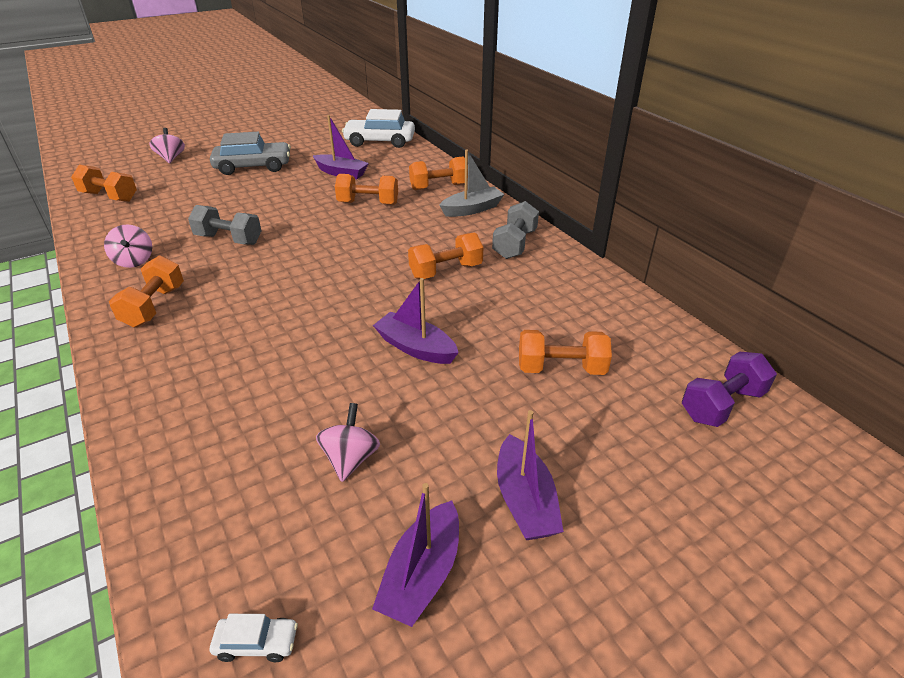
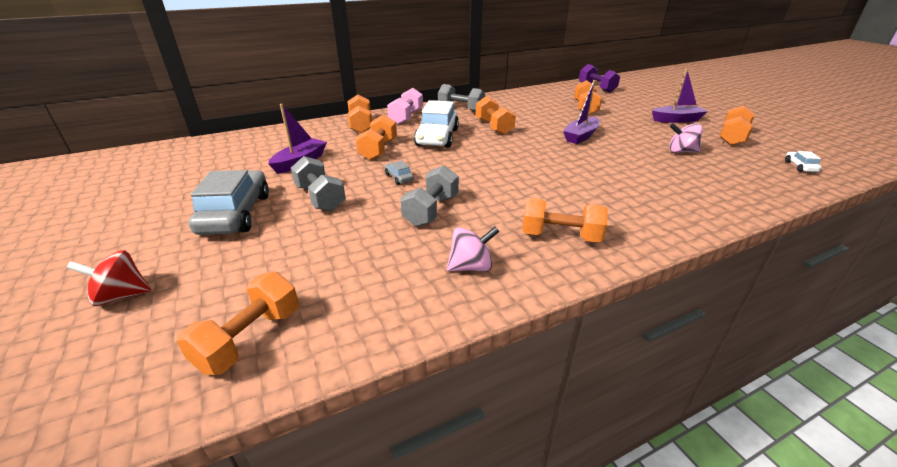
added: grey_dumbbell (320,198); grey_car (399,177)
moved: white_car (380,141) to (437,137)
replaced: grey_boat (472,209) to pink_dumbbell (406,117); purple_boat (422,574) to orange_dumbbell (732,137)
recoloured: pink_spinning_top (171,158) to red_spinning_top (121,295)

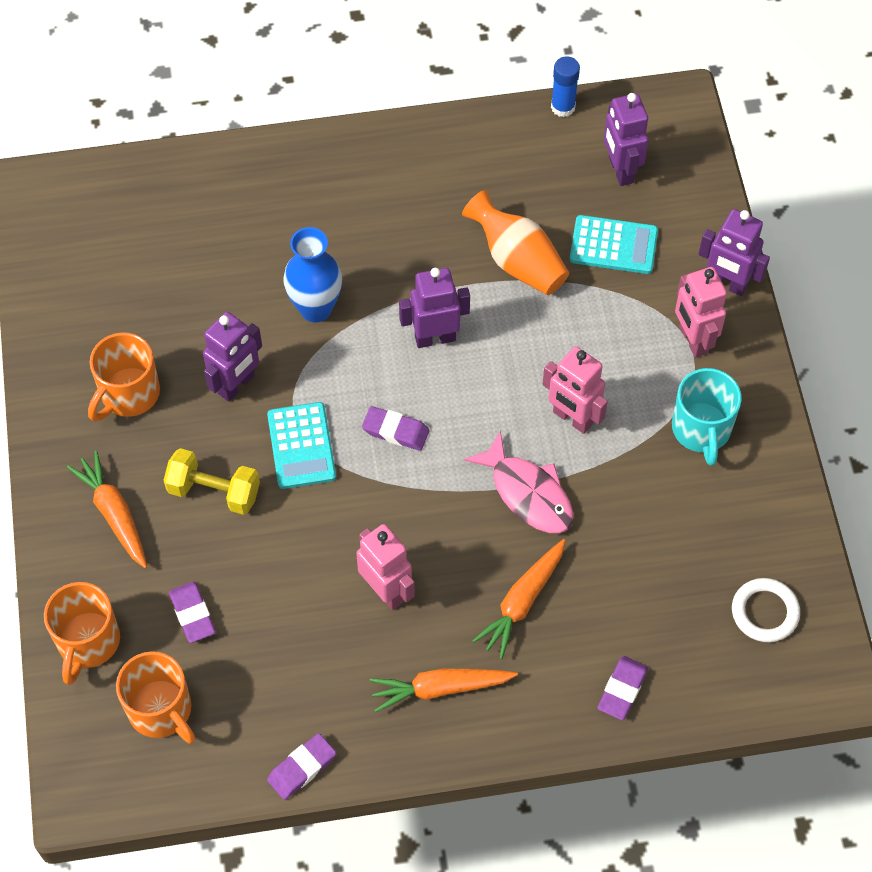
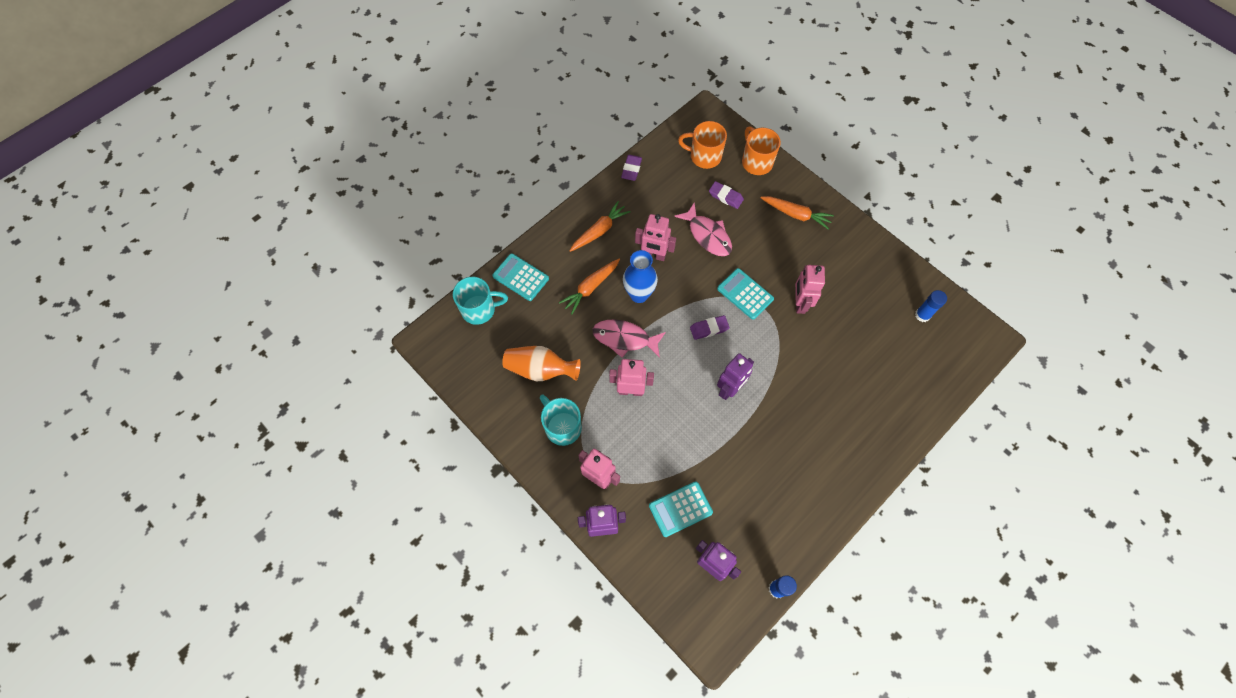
removed: orange_mug (128,394); yellow_dumbbell (214,491); white_ring (765,612)
added: turquoise_mug (479,309); pink_fish (707,235); blue_glue_stick (922,315)
moved: orange_vase (517,261) to (540,369); blue_vase (316,308) to (639,294)
replaced: purple_eraser (622,690) to turquoise_calculator (520,277)
recoloured: purple_robot (236,385) to pink_robot (800,303)
turned: orange_carrot (522,602) = (591,287) 135 degrees counterclockwise

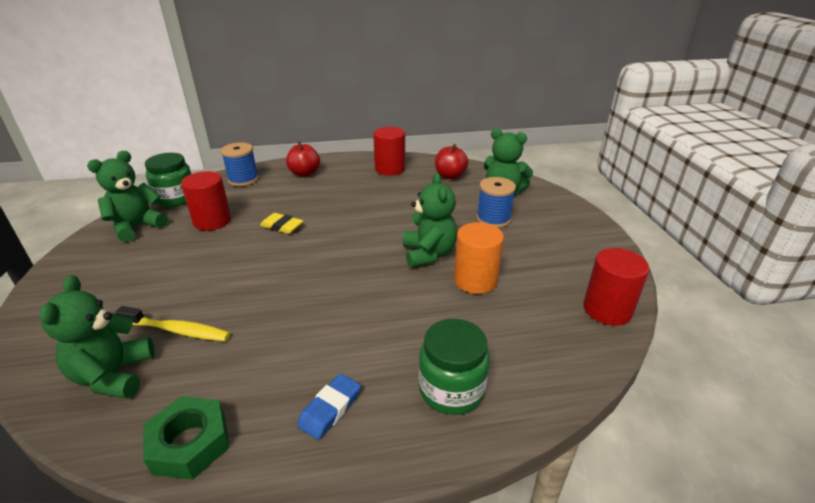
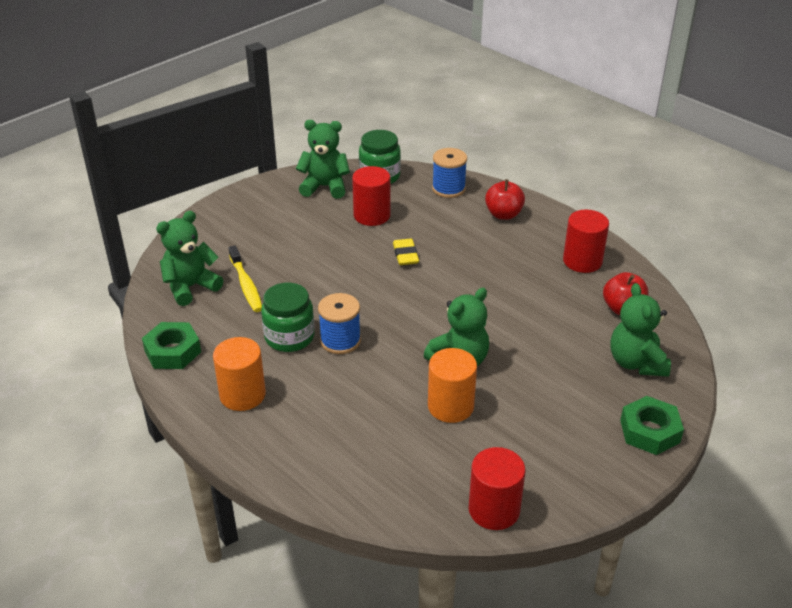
added: green_nut (649,431)
moved: green_jar (451,389) to (289,337); blue_spool (493,219) to (340,341)
replaced: blue_eraser (330,409) to orange_cylinder (242,395)

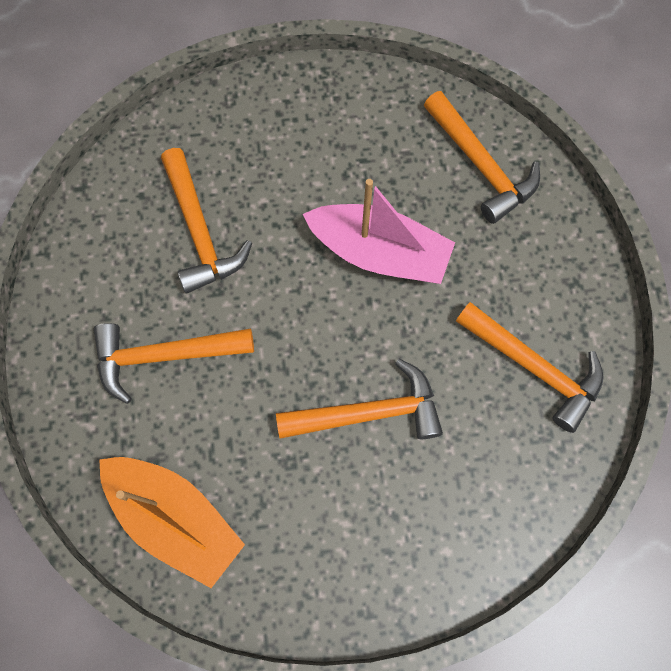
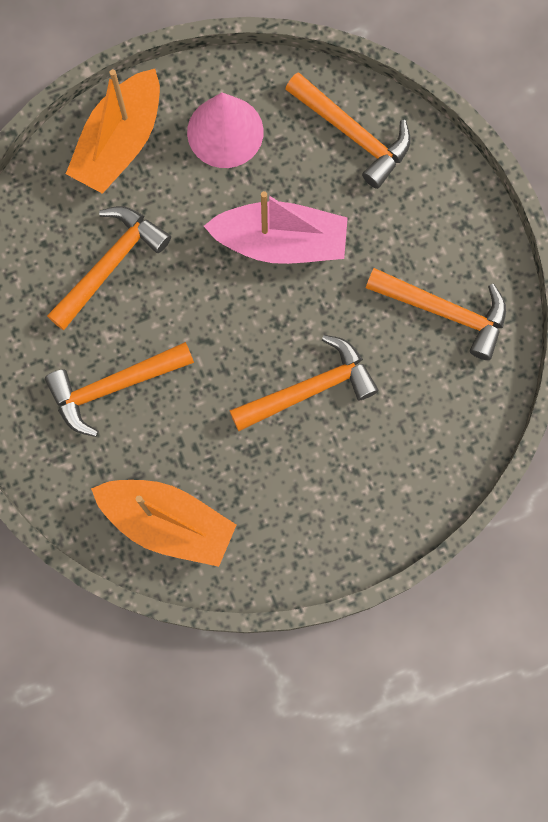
added: orange_boat (119,142); pink_cone (225,132)
turned: orange_hammer (200,231) = (110,264) 105 degrees counterclockwise

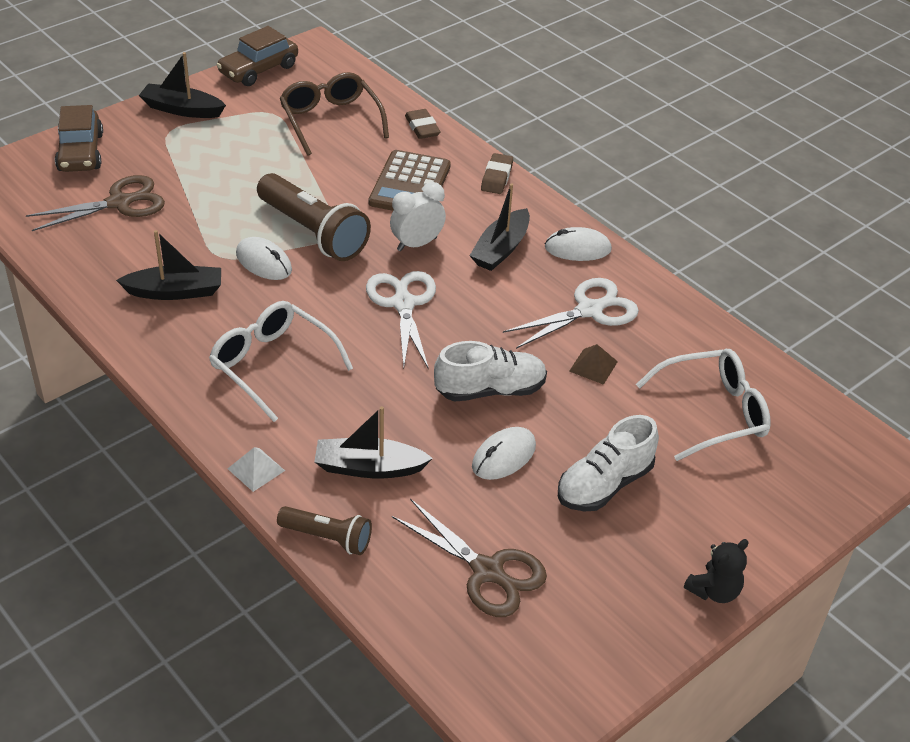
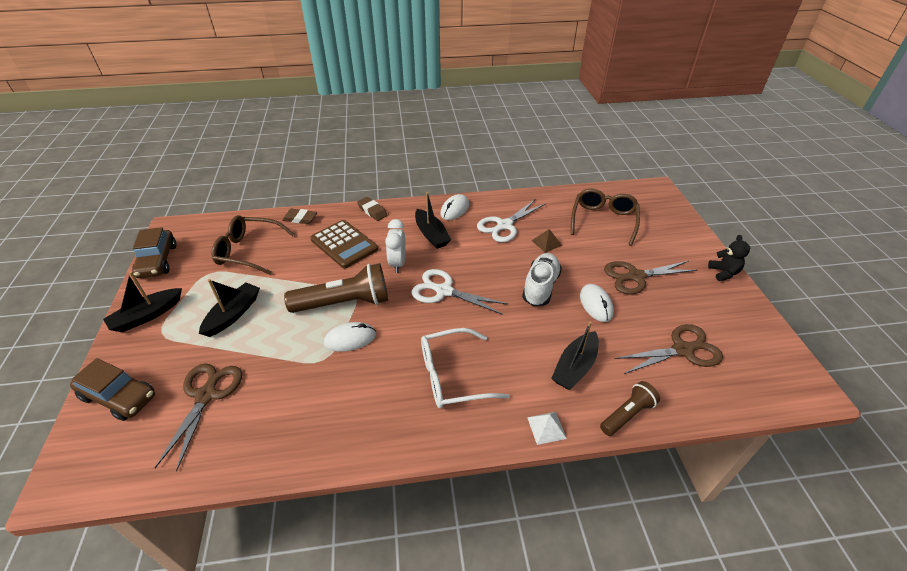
moved: black_boat (175,291) to (233,314)
replaced: white_shoe (604,484) to brown_scissors (635,277)
recoloured: white_glasses (713,412) to brown_glasses (603,220)
turned: white_scissors (590,310) = (504,226) 135 degrees counterclockwise

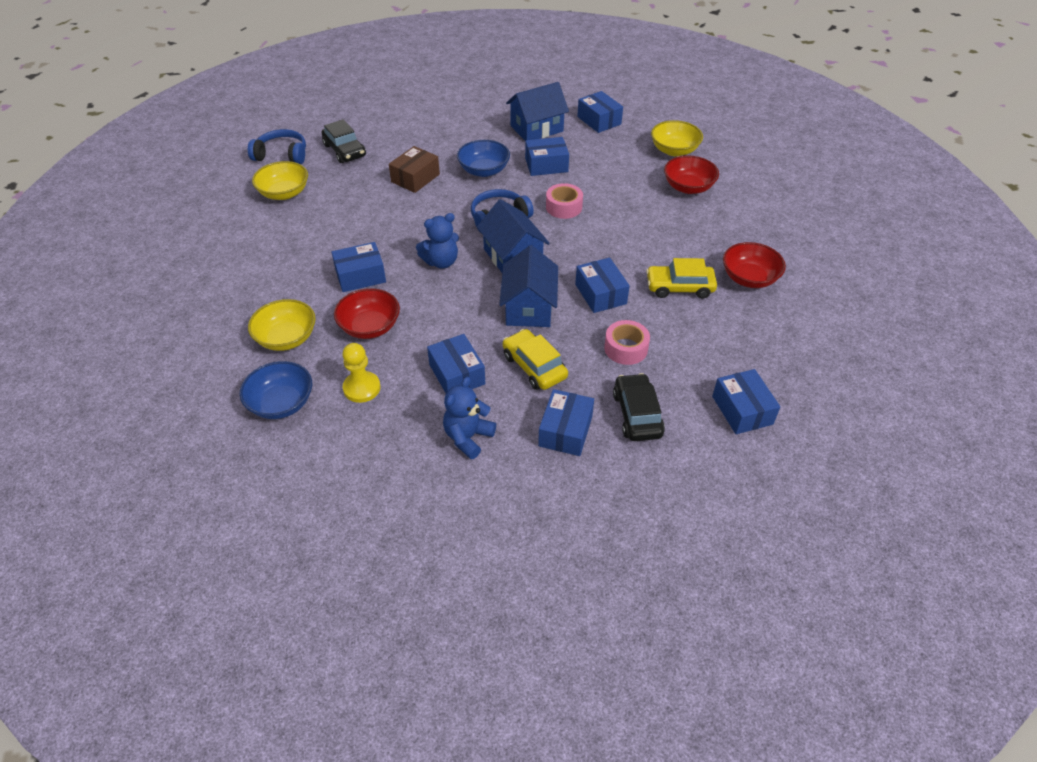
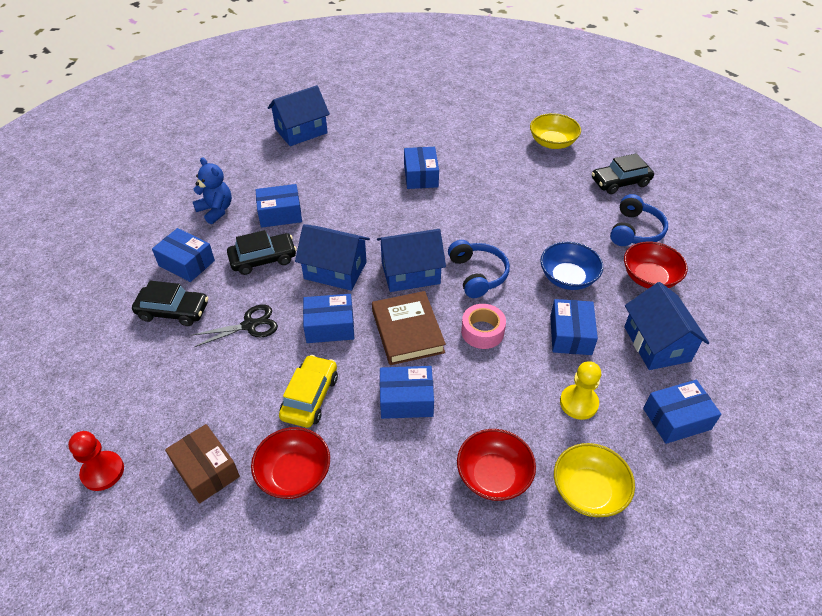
removed: yellow_bowl (286,338); blue_teddy_bear (441,262)
added: red_pawn (103,472); brown_book (407,331)
moved: brown_box (415,178) to (206,470); blue_box (742,410) to (406,400); yellow_pawn (362,388) to (578,403); blue_headphones (282,155) to (635,231); red_bowl (370,327) to (649,278)
replaced: pink_tape (626,348) to black_scissors (249,325); blue_bowl (281,403) to blue_house (301,131)
recoloured: yellow_car (534,366) to black_car (263,259)

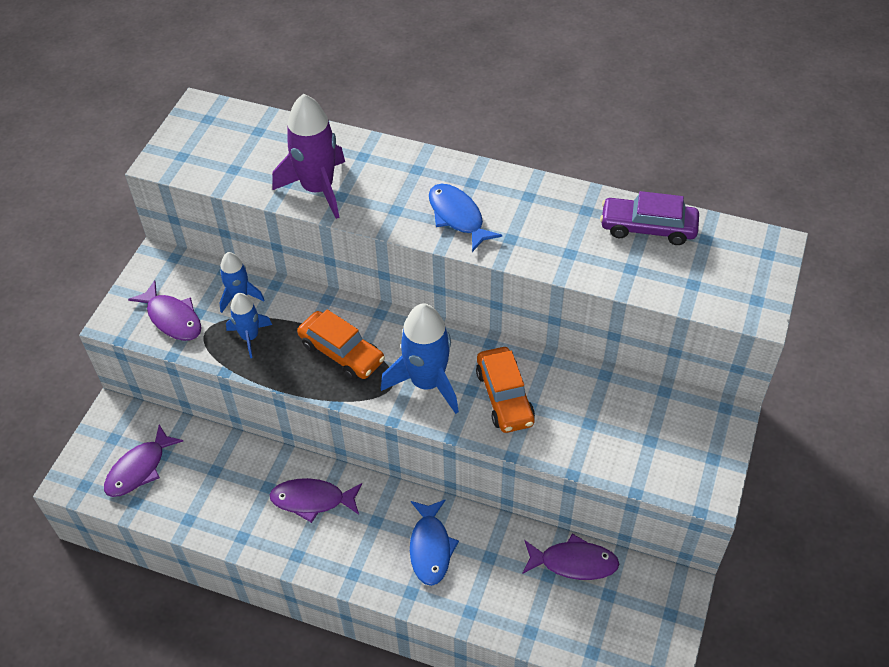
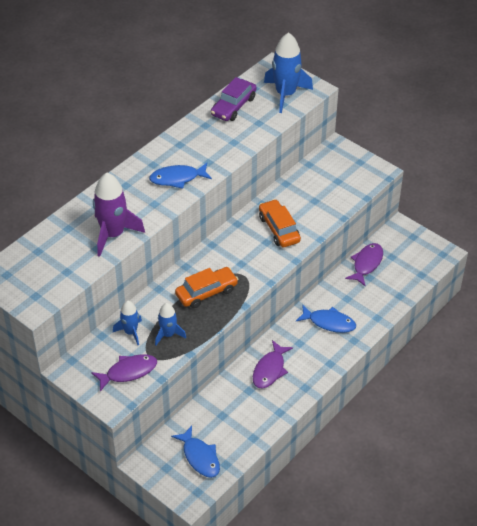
moved: blue_rocket (427,382) to (285,94)
recoloured: purple_fish (139,469) to blue_fish (200,457)
turned: orange_car (504,397) = (279,229) 120 degrees counterclockwise

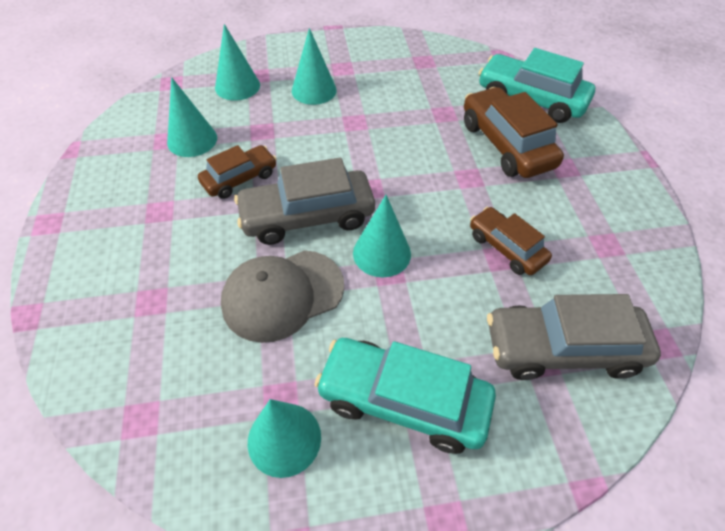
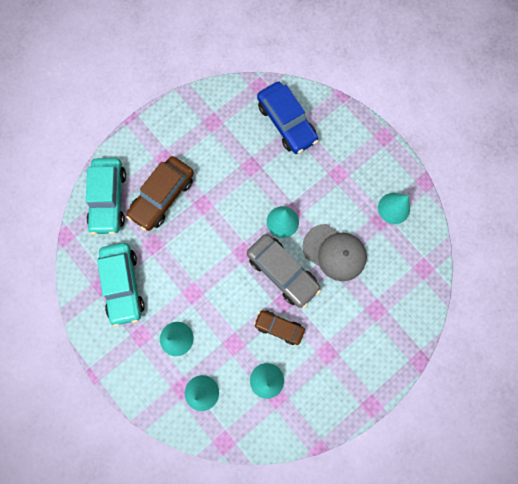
removed: brown_car (506,248)
moved: turquoise_car (403,401) to (123,285)
recoloured: grey_car (562,349) to blue_car (286,122)

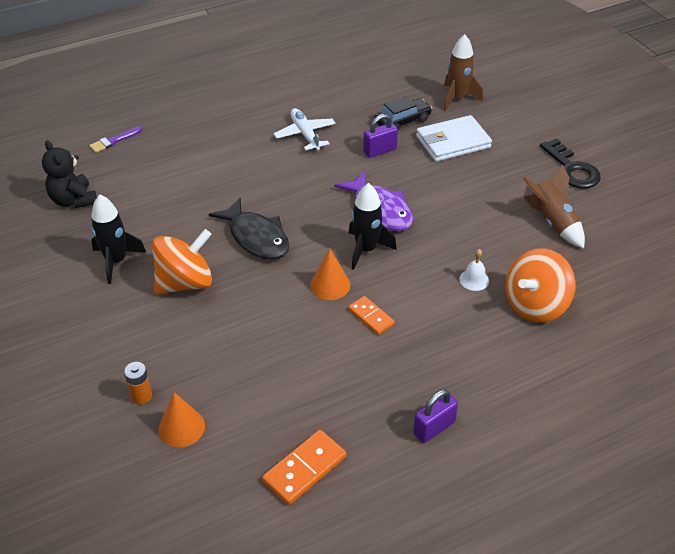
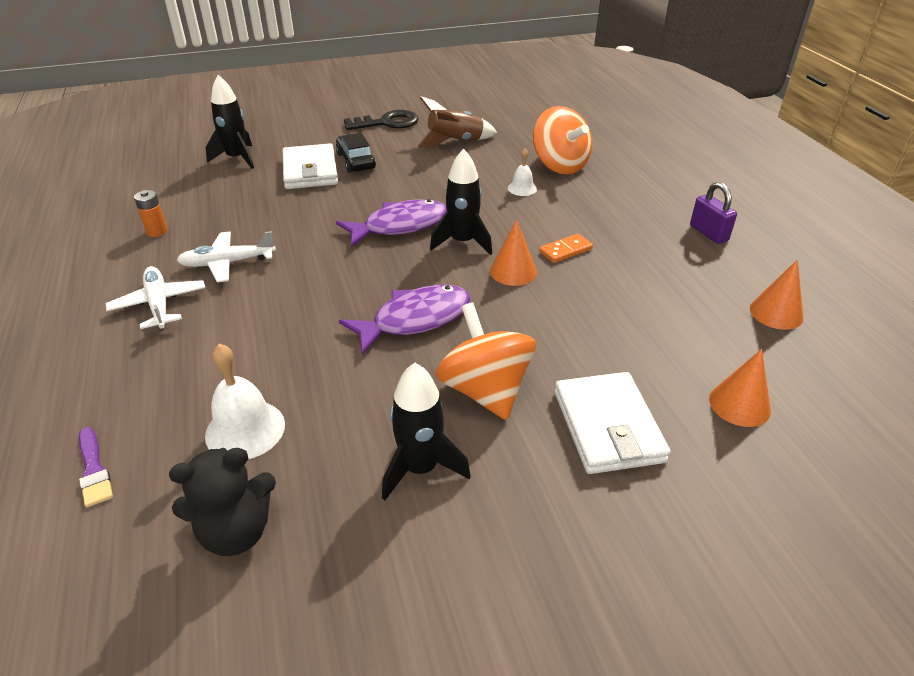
removed: purple_padlock (380,150)
added: white_plane (159,304); white_bell (245,429); white_wallet (607,426)
moved: orange_battery (141,396) to (157,231); black_car (402,121) to (356,161)
replaced: orange_domino (305,469) to orange_cone (776,313)
recoloured: brown_rocket (457,98) to black_rocket (237,158); black_fish (256,237) to purple_fish (415,319)

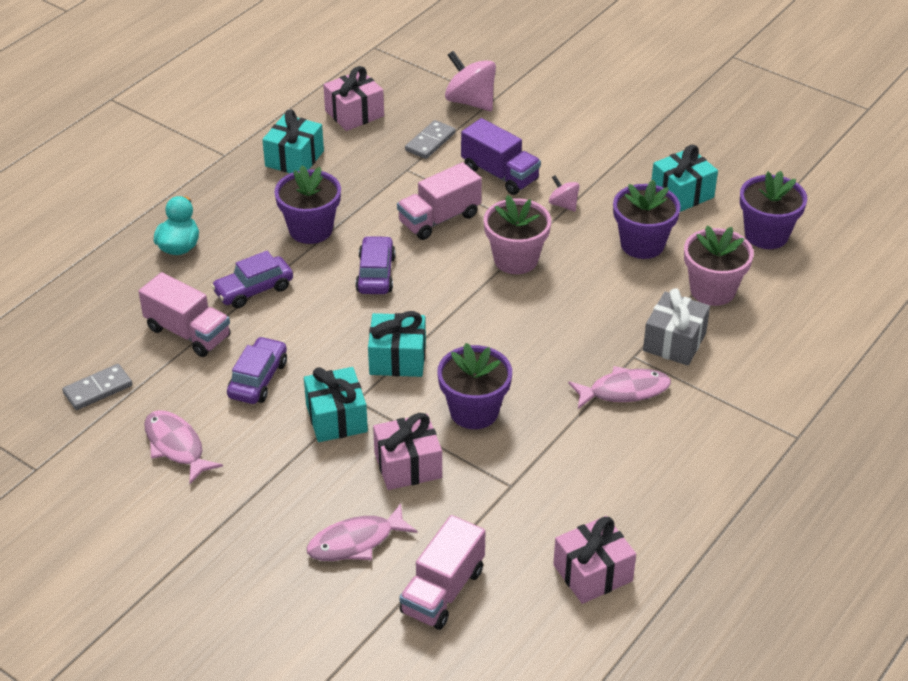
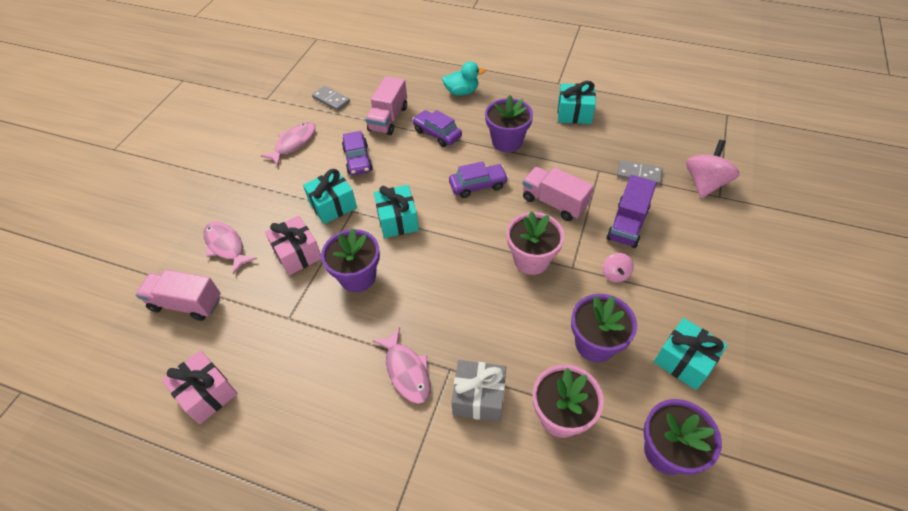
removed: pink_gift (354,113)
turned: purple_car (258,379) = (358,159) 75 degrees clockwise; pink_spinning_top (563,204) = (615,274) 150 degrees clockwise

